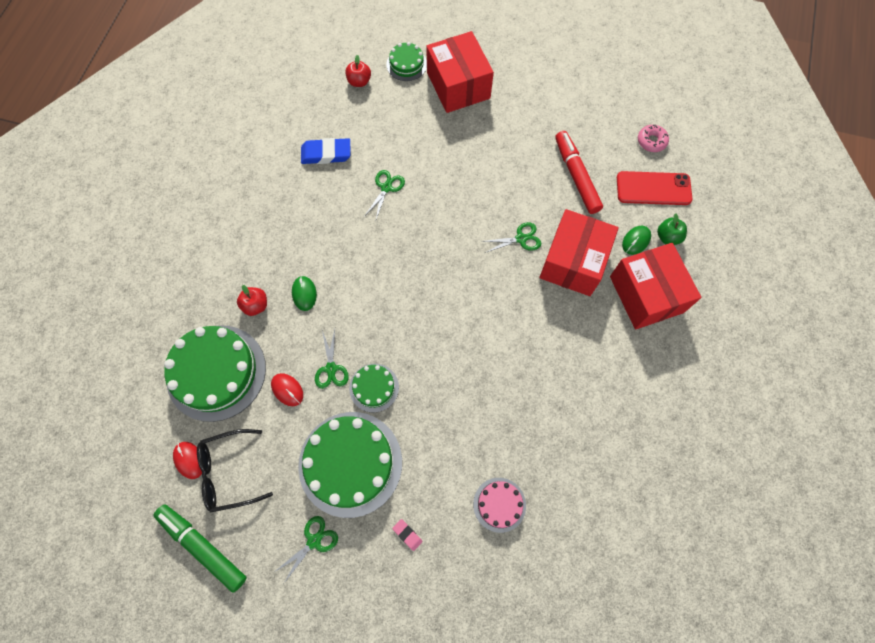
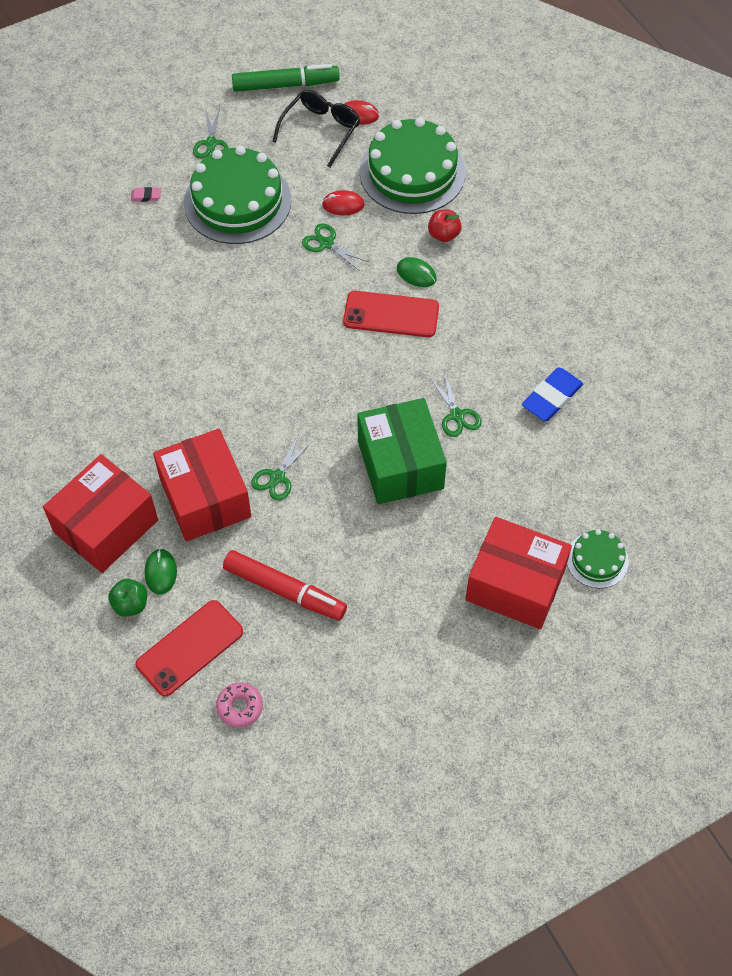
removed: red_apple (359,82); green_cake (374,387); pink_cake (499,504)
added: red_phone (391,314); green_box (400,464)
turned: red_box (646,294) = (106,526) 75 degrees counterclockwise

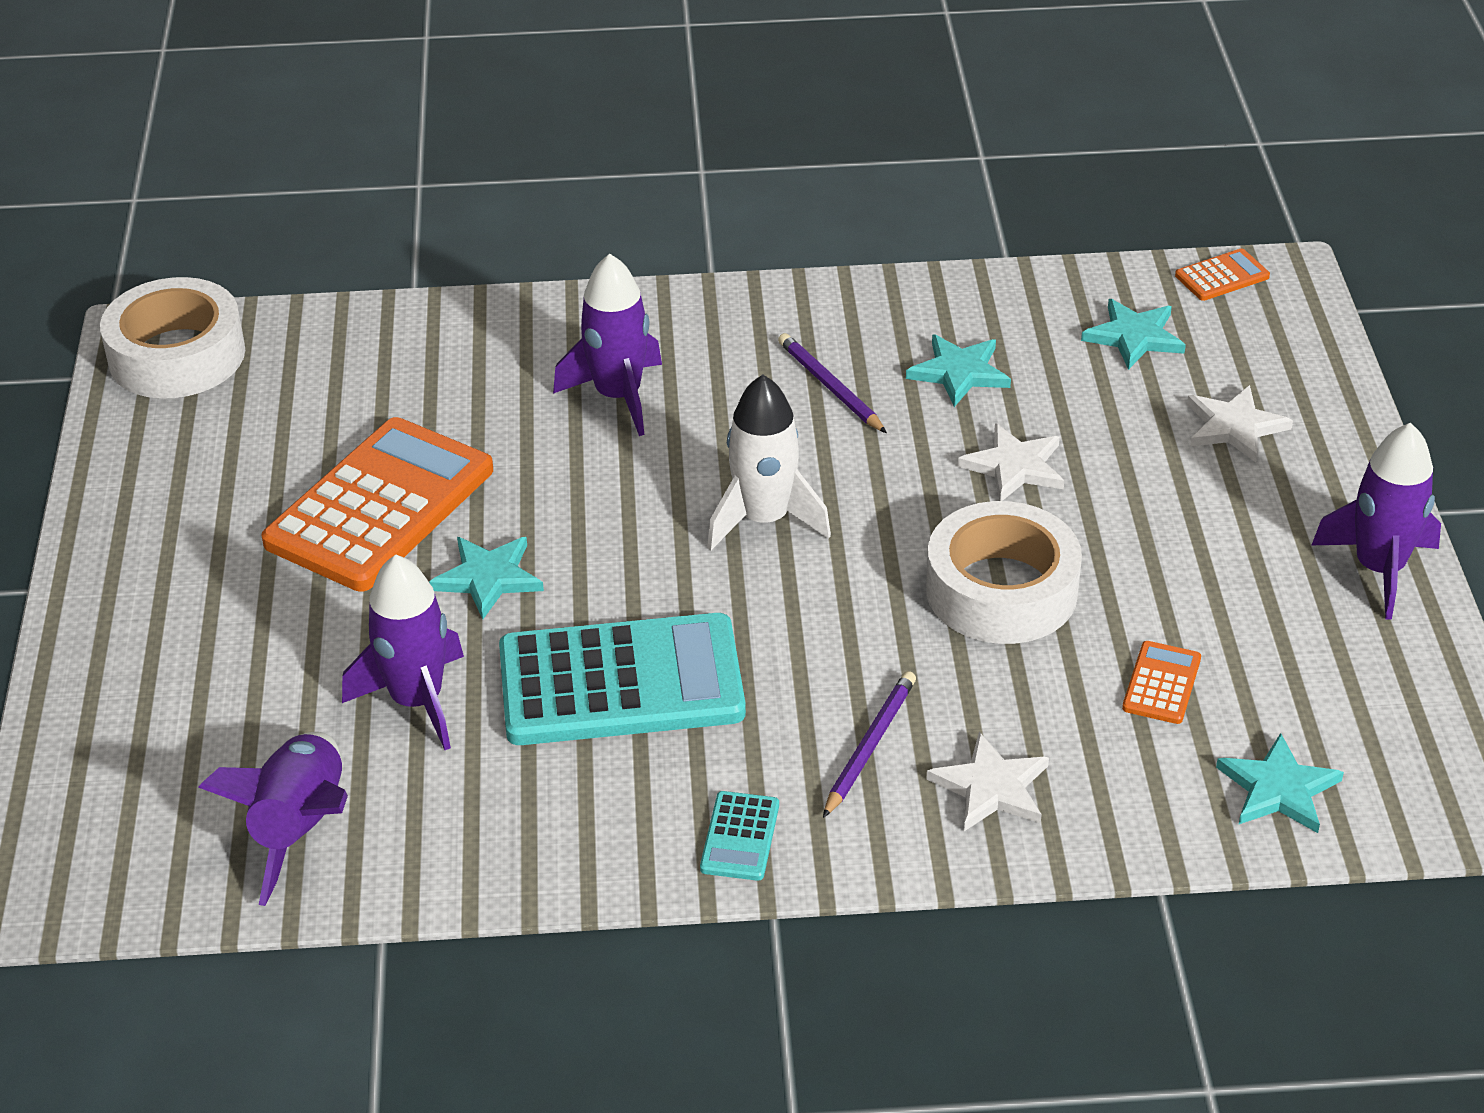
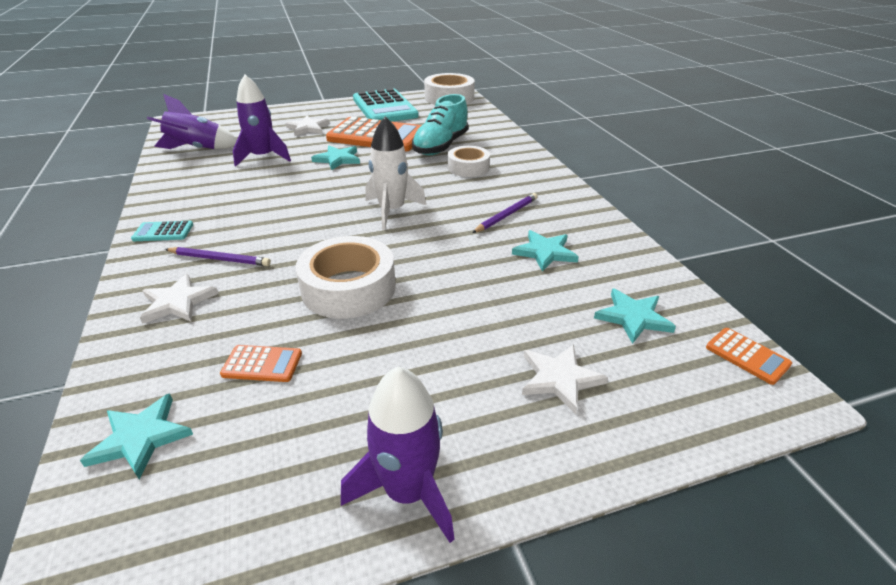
added: turquoise_shoe (441,146)
moved: white_star (1014,467) to (308,128); turquoise_calculator (621,683) to (384,108)
replaced: purple_rocket (618,396) to white_tape (468,167)

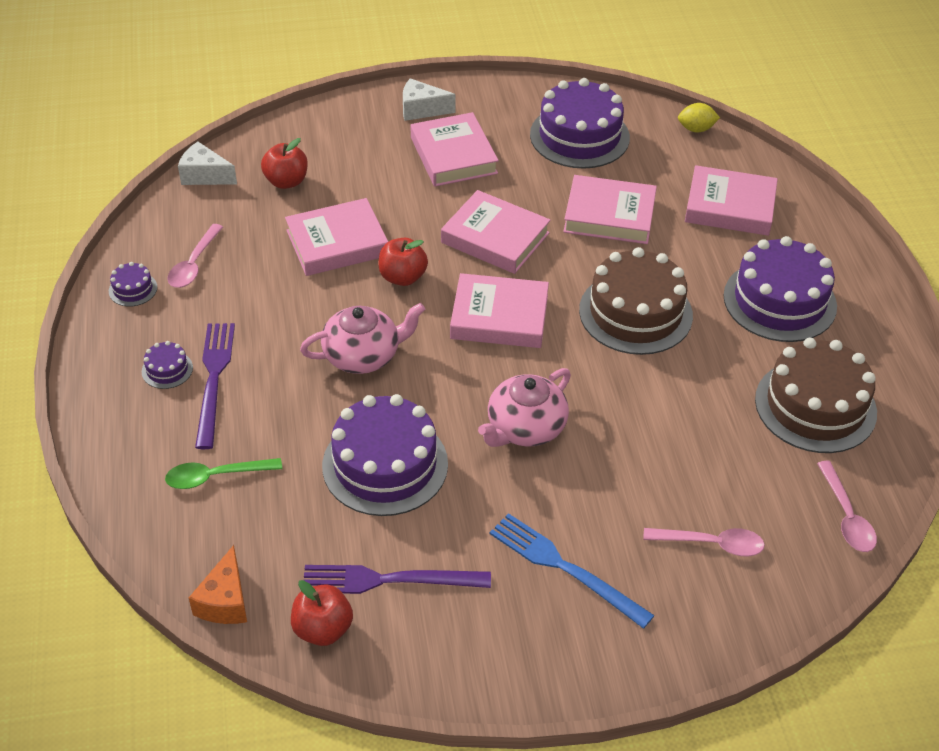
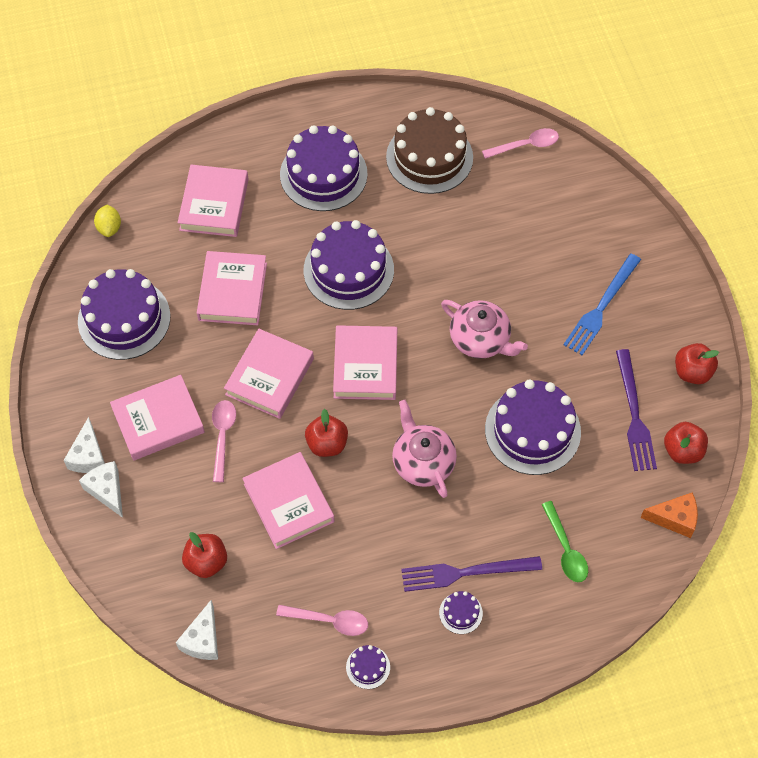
added: white_cheese (107,490); red_apple (692,372)
moved: pink_spoon (711,544) to (222,436)
recoloured: brown_cake (635,313) to purple_cake (348,270)

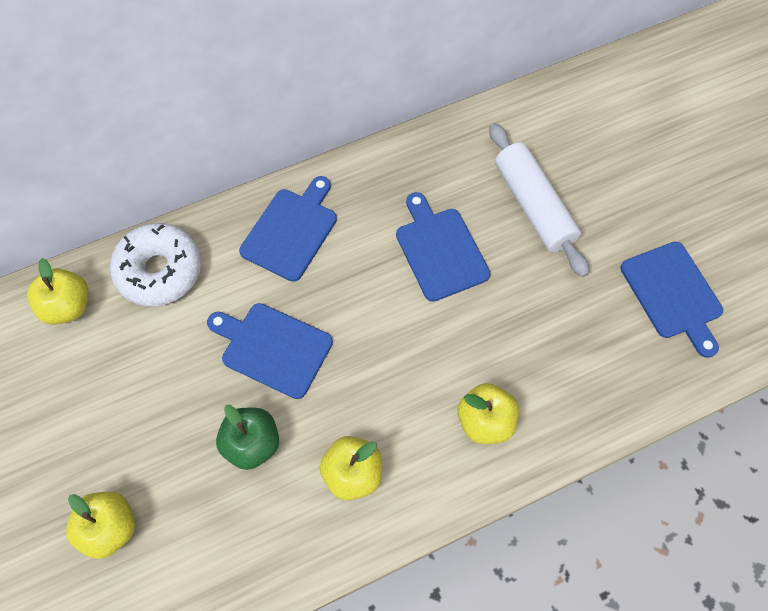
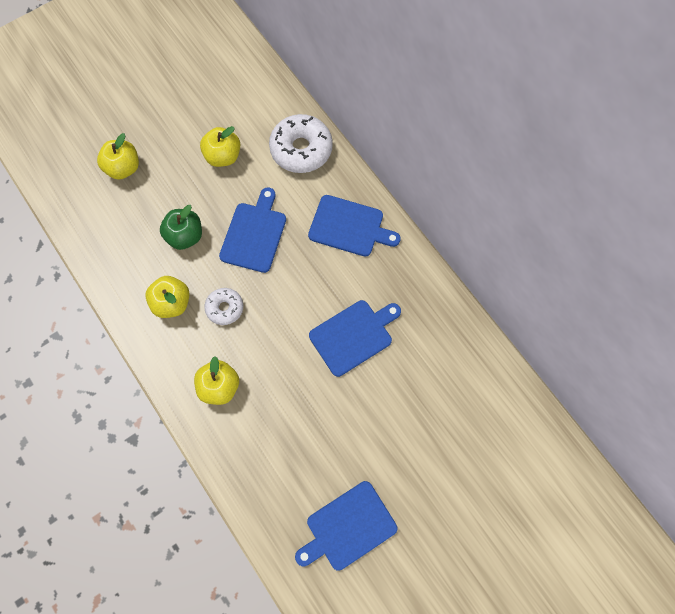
removed: white_rolling_pin (533,206)
added: white_donut (225,308)
moved: yellow_apple (68,306) to (223,156)

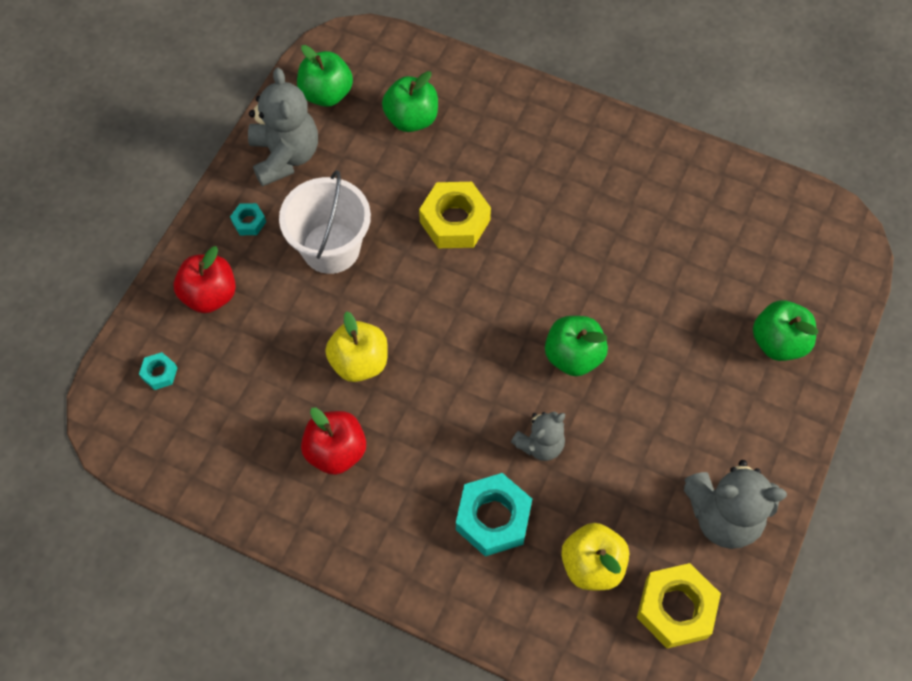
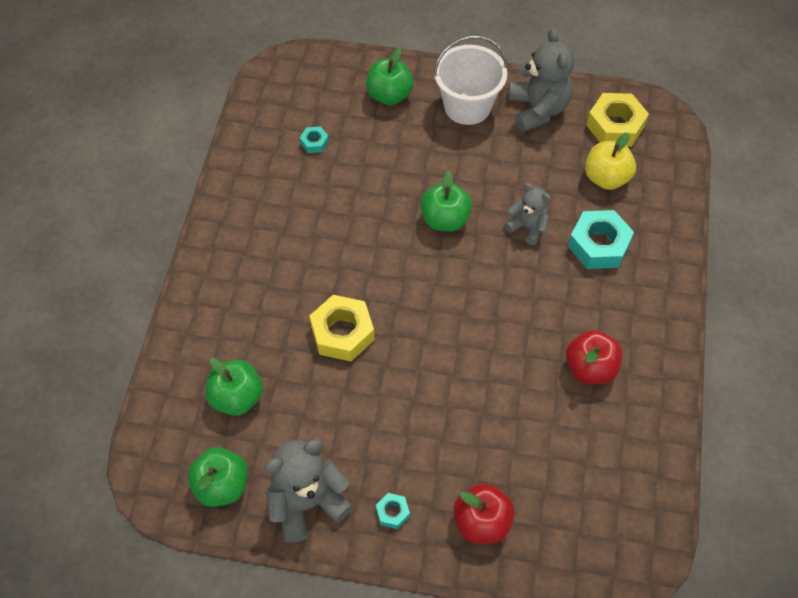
removed: yellow_apple (359,362)
moved: turquoise_nut (159,373) to (314,142); white_bucket (331,248) to (467,106)

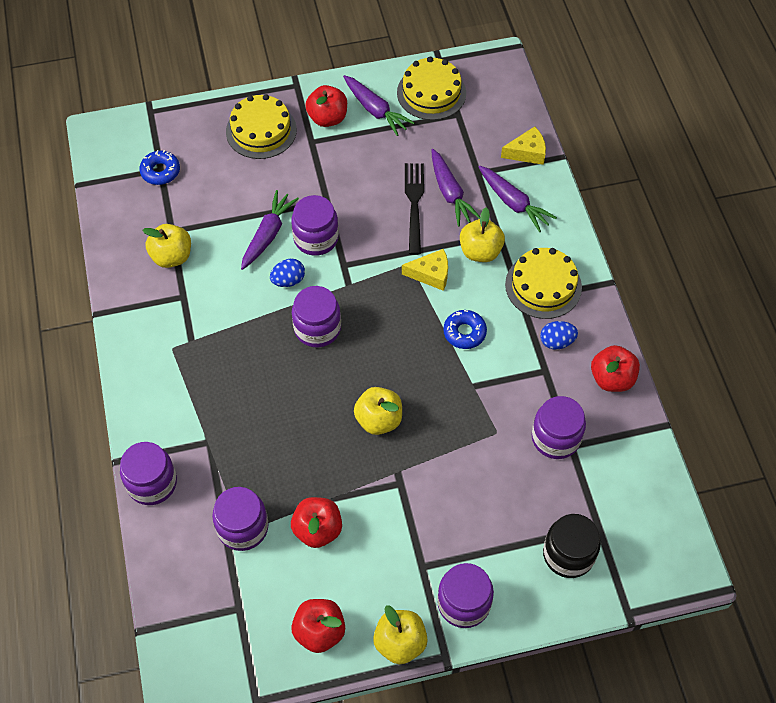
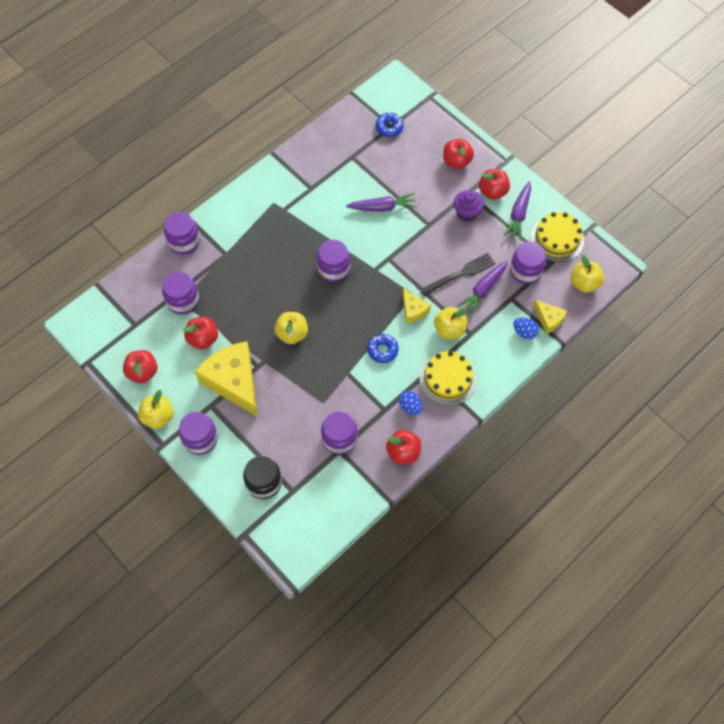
removed: purple_carrot (513,203)
added: yellow_cheese (234,381); purple_cupcake (467,213)
moved: purple_jar (316,238) to (526,270); blue_egg (288,280) to (524,332); yellow_apple (172,256) to (584,283)
replaced: yellow_cake (261,130) to red_apple (456,161)

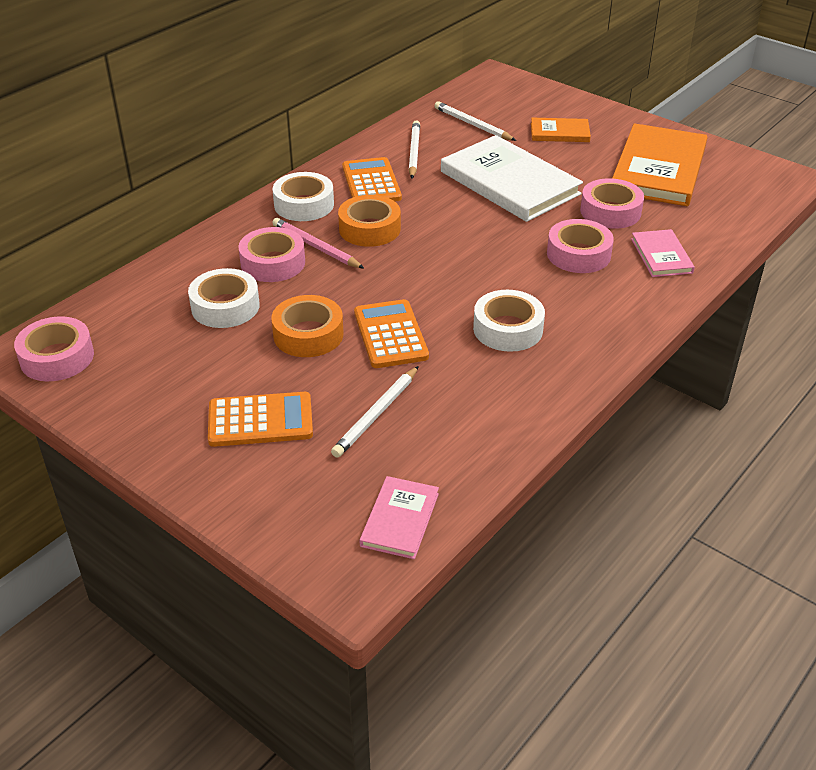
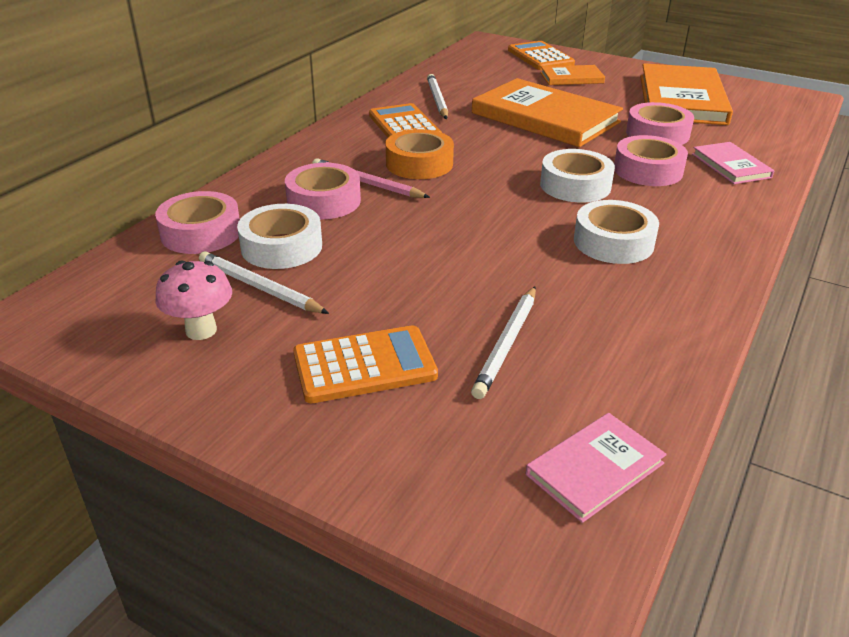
removed: orange_tape (308,334)
added: pink_mushroom (201,330)
moved: pink_tape (57,357) to (201,233); white_pencil (472,124) to (259,287); orange_calculator (390,335) to (540,57); white_tape (304,204) to (575,185)
recoloured: white_book (509,183) to orange_book (545,118)
turned: pink_book (400,520) = (594,469) 45 degrees clockwise

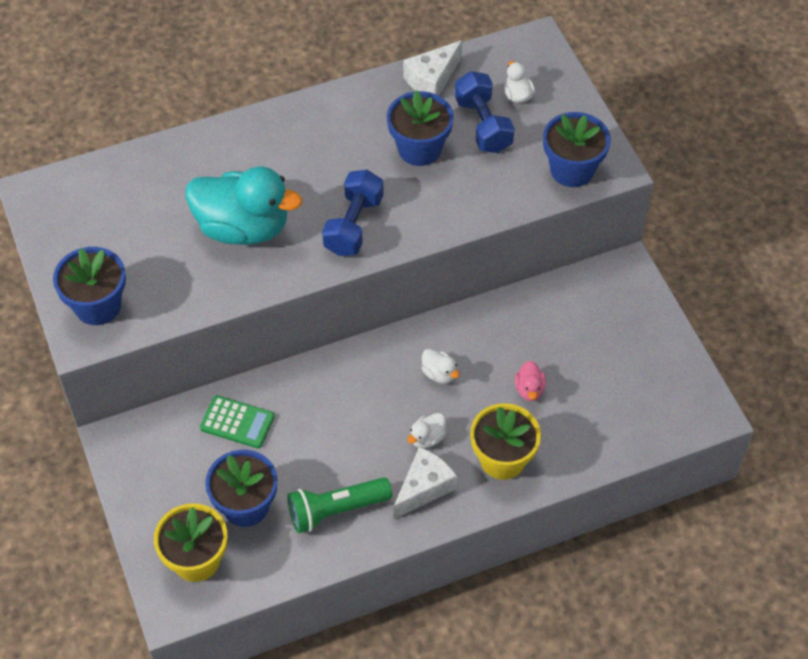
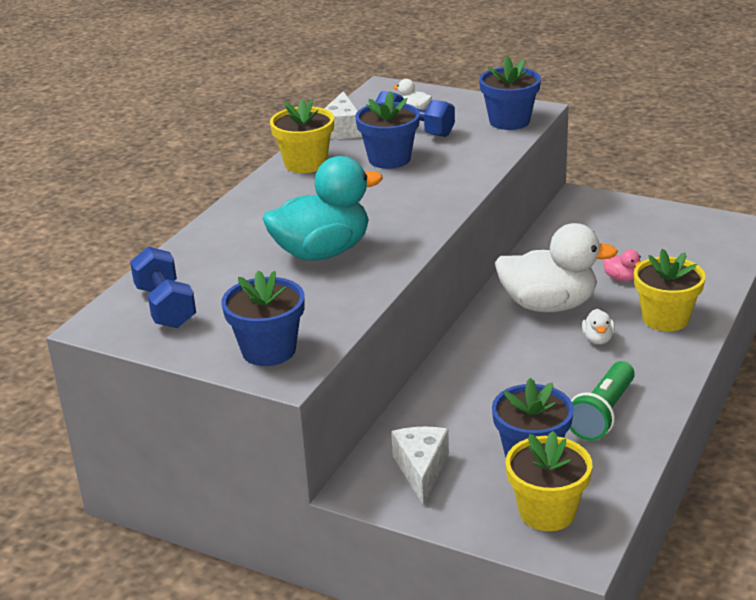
removed: green_calculator (237,422)
added: yellow_flower_pot (305,163)
moved: blue_dumbbell (353,225) to (165,307); white_cheese (424,488) to (421,469)
resized: white_duck (439,374) = (548,305) x2.46

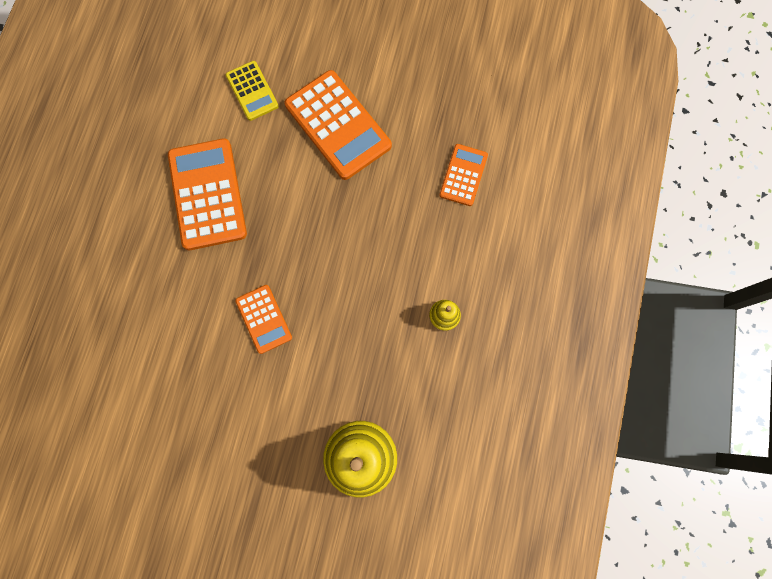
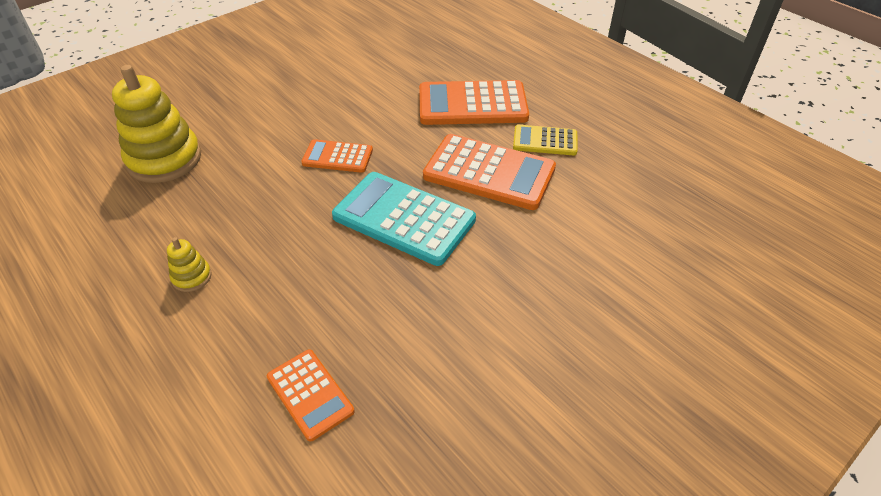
added: turquoise_calculator (404,218)
moved: orange_calculator (338,125) to (472,104); yellow_calculator (252,91) to (545,141)

